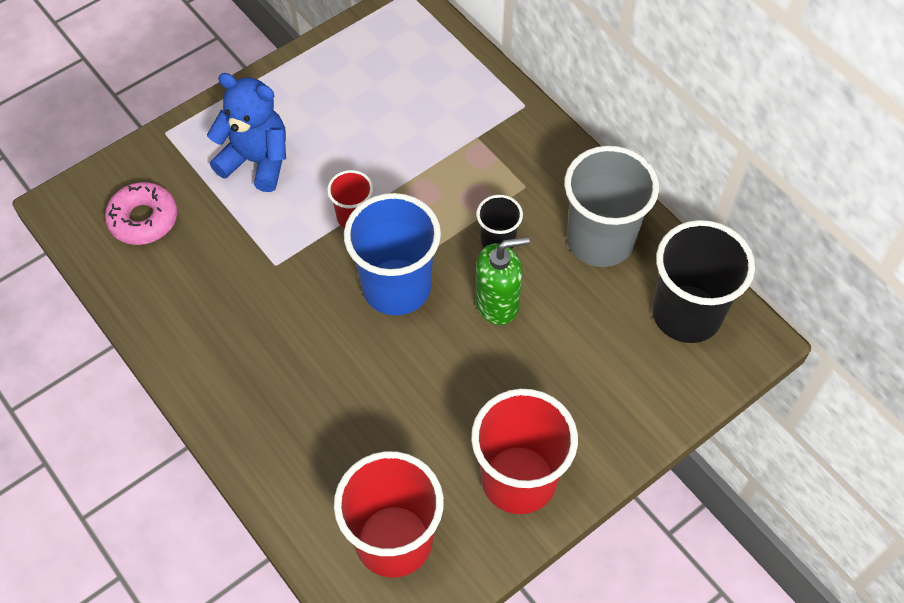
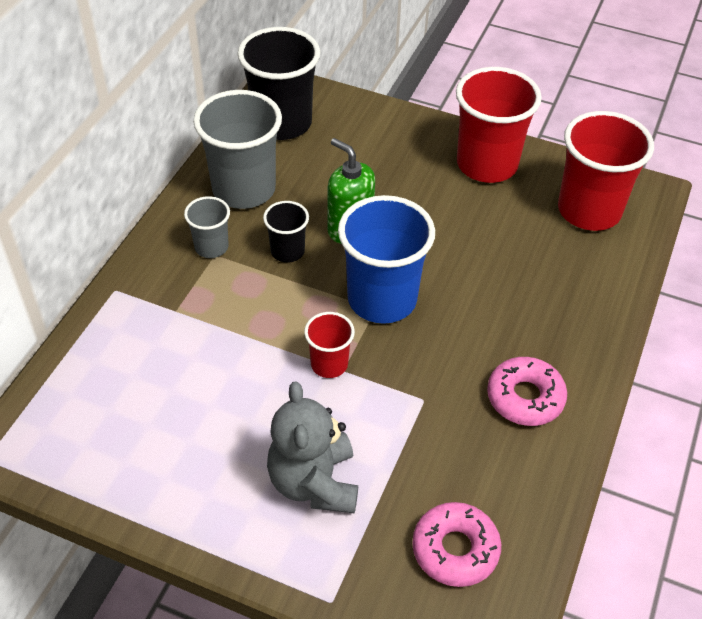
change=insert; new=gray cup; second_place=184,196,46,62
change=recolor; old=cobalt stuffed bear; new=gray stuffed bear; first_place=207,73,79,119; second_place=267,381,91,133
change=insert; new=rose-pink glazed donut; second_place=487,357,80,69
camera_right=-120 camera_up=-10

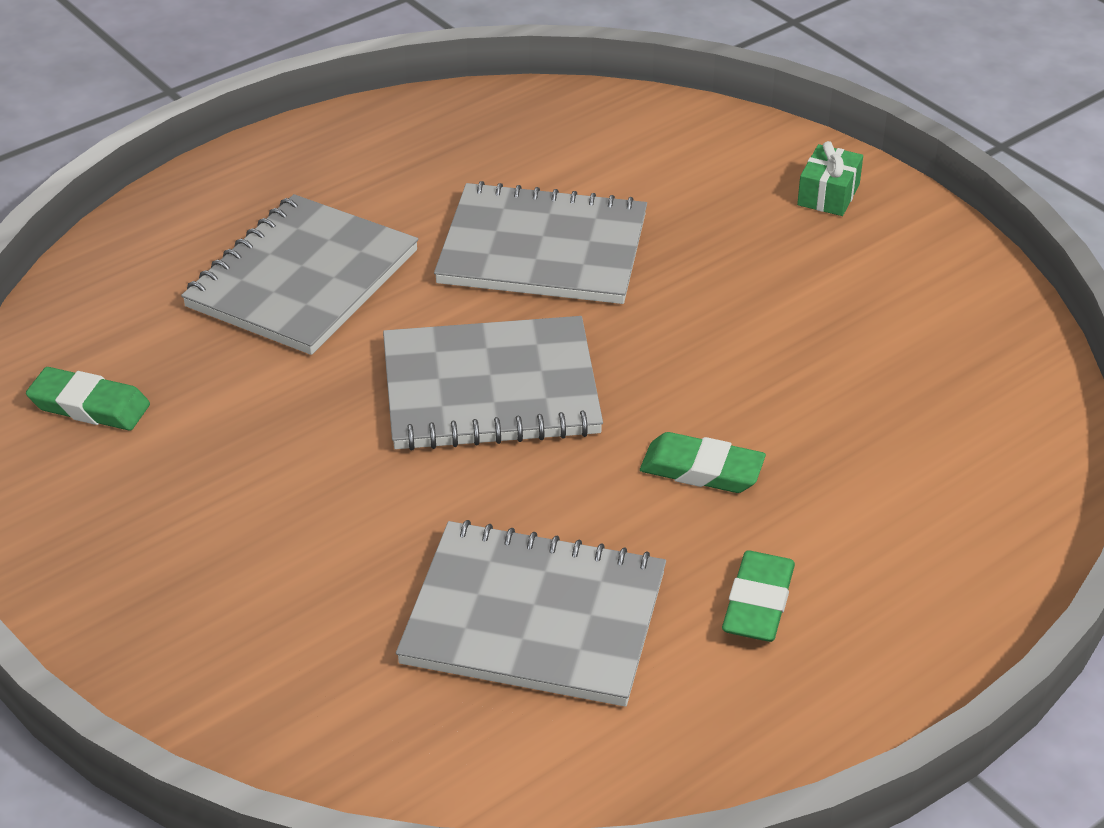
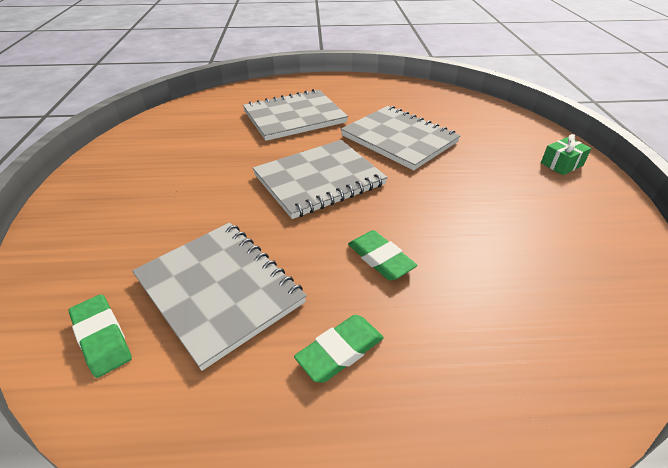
change=move; old=green eraser; first_place=26,367,124,64; second_place=69,294,63,84
change=rotate; old=gray notebook; first_place=383,316,220,135; second_place=253,140,135,79; degrees=-60
camera_right=35 camera_up=0

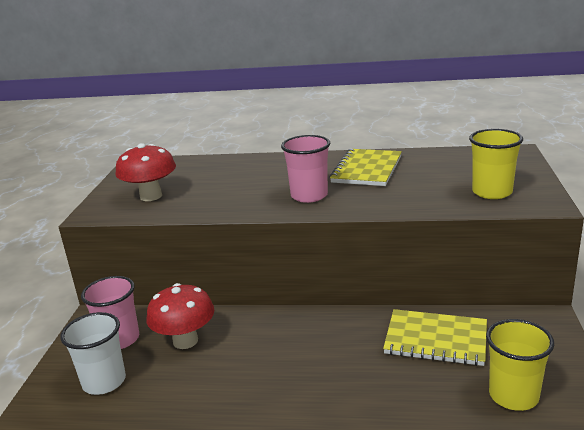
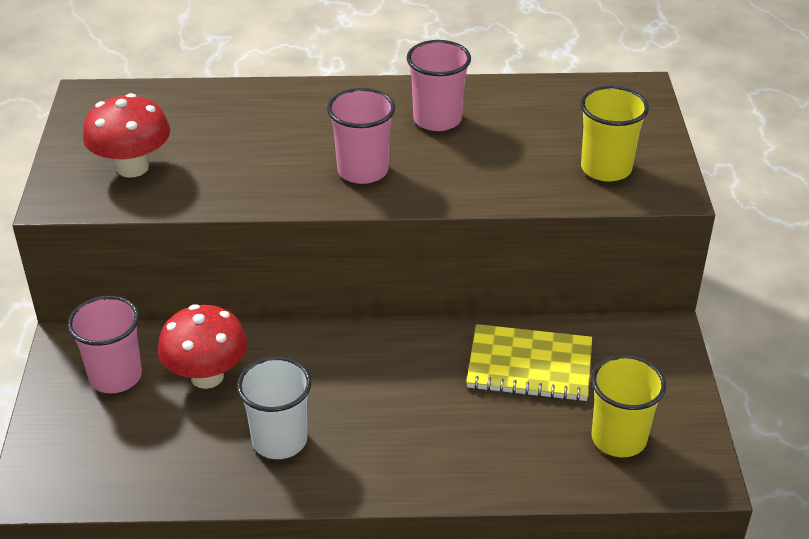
change=move; old=pure white cup; first_place=60,312,66,83; second_place=237,357,74,102
change=replace; old=yellow notebook; new=rose-pink cup; first_place=330,149,72,37; second_place=407,40,64,91
camera_right=-10 camera_up=15

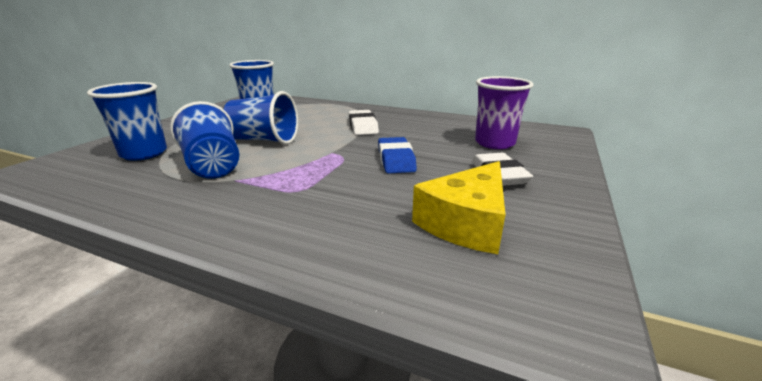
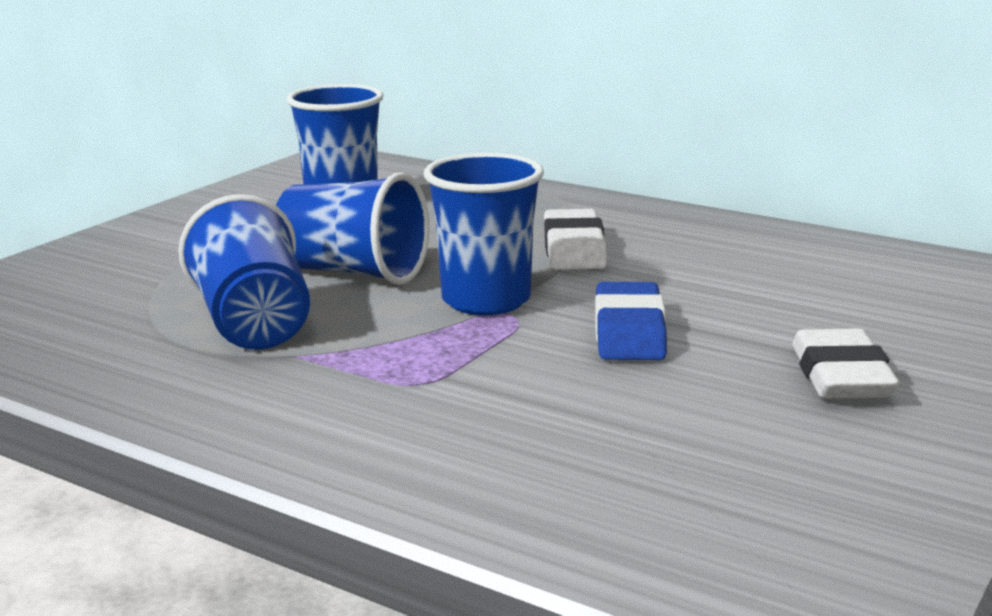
change=move; old=cobalt cup; first_place=87,82,80,79; second_place=424,153,120,162
change=delete; old=yellow piece of cheese; first_place=412,161,94,93
change=delete; old=violet cup; first_place=475,76,58,73
camera_right=10 camera_up=-5

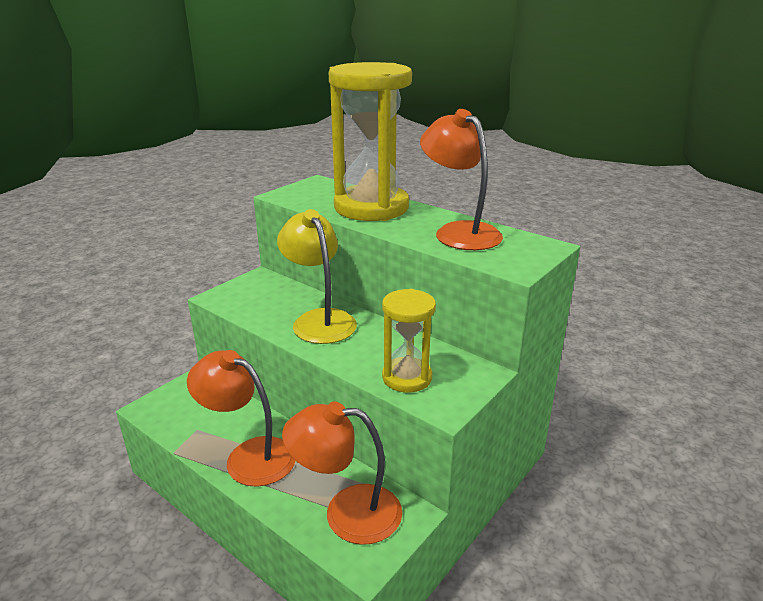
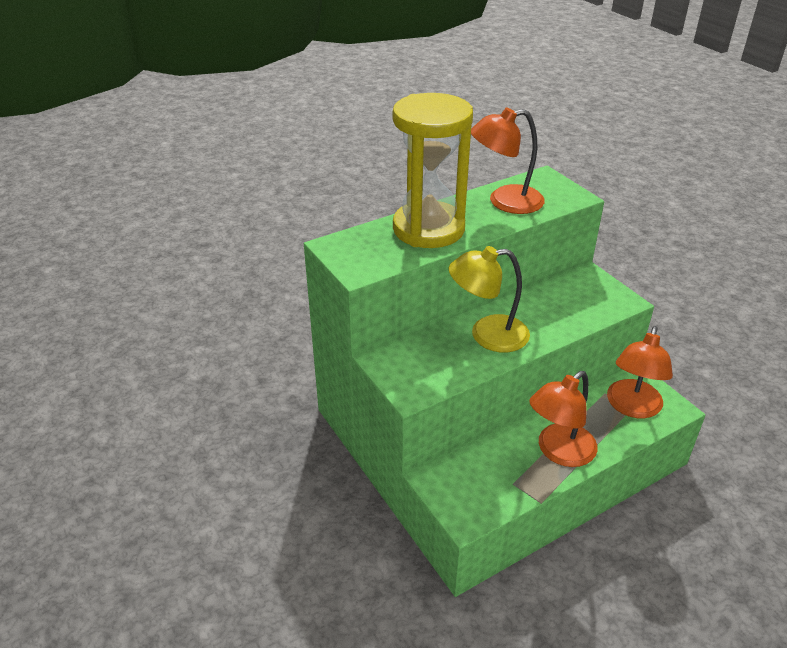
change=delete; old=yellow sandglass; first_place=382,289,54,104
camera_right=-70 camera_up=10

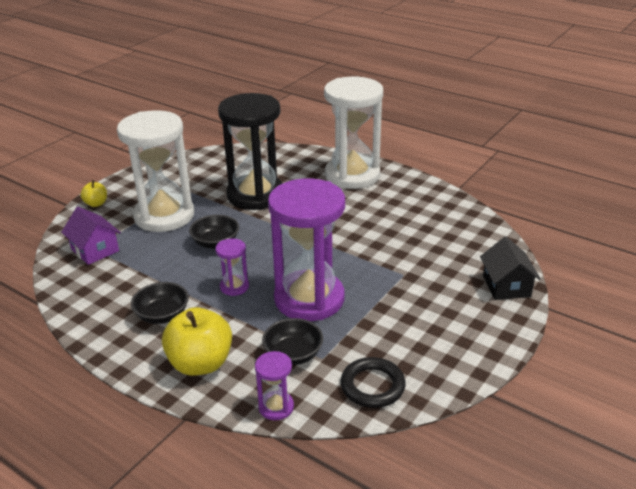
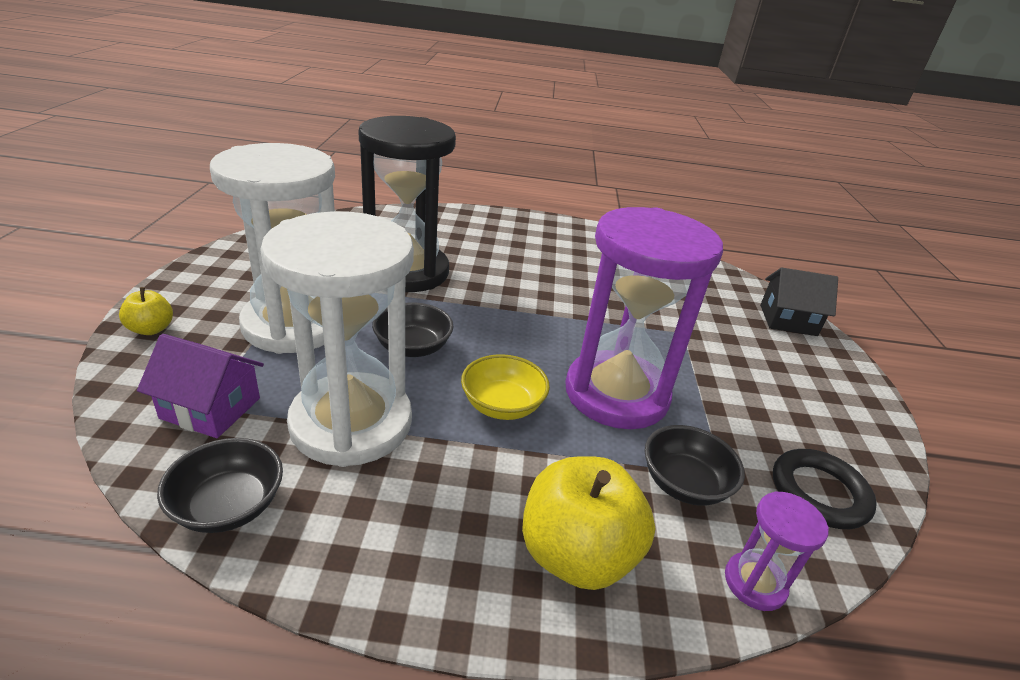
change=move; old=ebony bowl; first_place=131,282,58,42; second_place=157,438,126,95
change=move; old=pure white sandglass; first_place=324,77,59,112; second_place=260,211,154,256
change=replace; old=violet sandglass; new=yellow bowl; first_place=215,238,34,58; second_place=461,354,89,66
change=rotate; old=ebony toy house; first_place=480,237,61,63; second_place=760,268,78,68; degrees=-45
camera_right=-35 camera_up=0

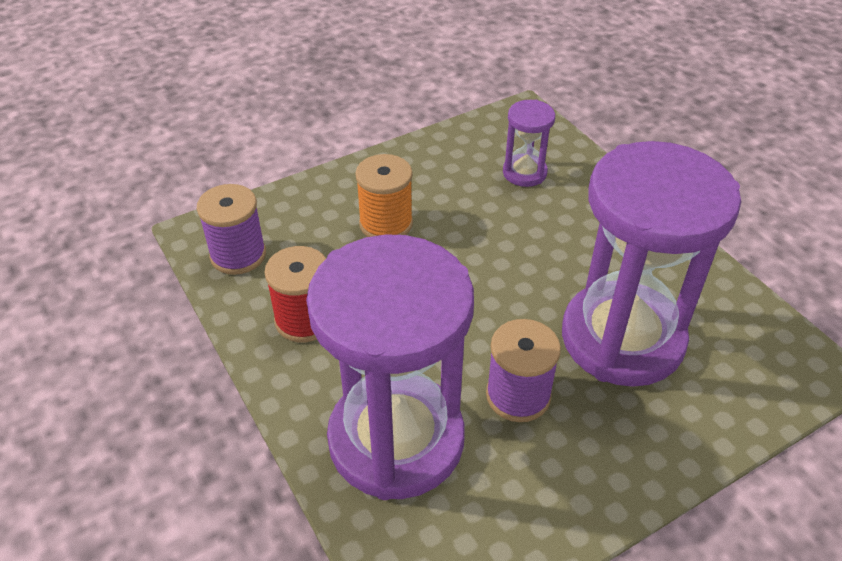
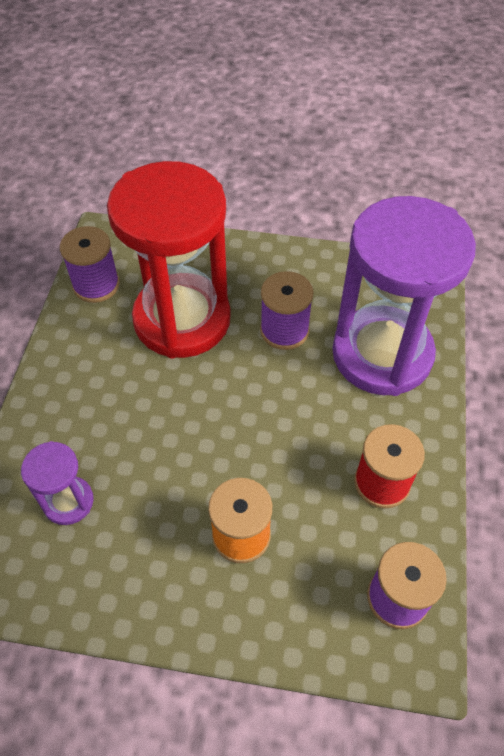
change=insert; new=violet bobbin; second_place=60,226,60,77
change=recolor; old=violet sandglass; new=scarlet sandglass; first_place=562,141,179,246; second_place=107,161,124,197
camera_right=-140 camera_up=10

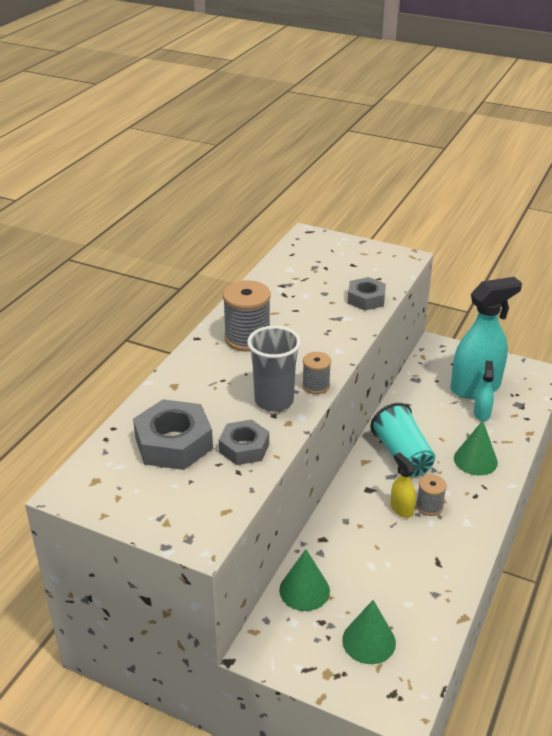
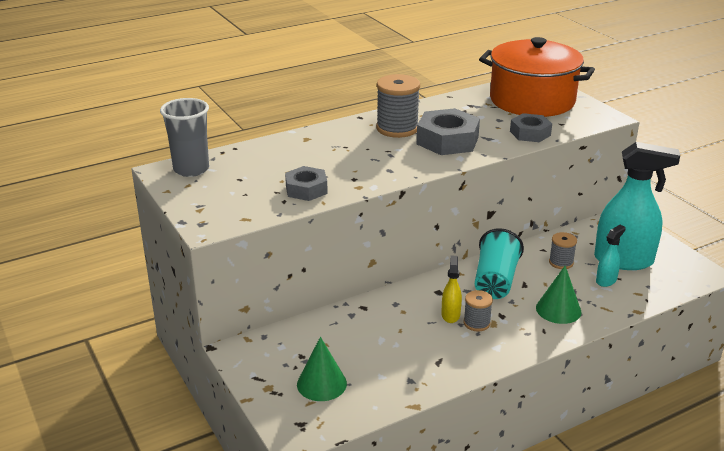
change=move; old=gray cup; first_place=247,326,54,86; second_place=160,98,49,79
change=move; old=gray nut; first_place=133,399,80,71; second_place=417,108,63,47
change=insert; new=orange cooking pot; second_place=479,37,116,80
change=move; old=gray bobbin; first_place=302,352,29,42; second_place=549,232,28,37
change=delete; old=green solid cone; first_place=279,549,51,62
camera_right=35 camera_up=-5

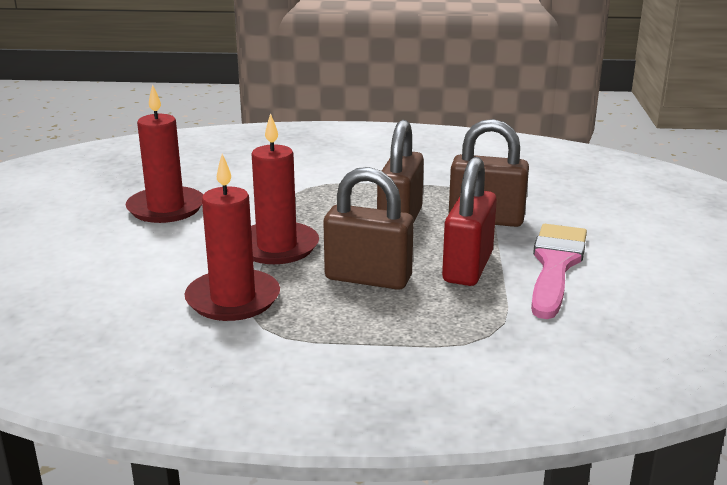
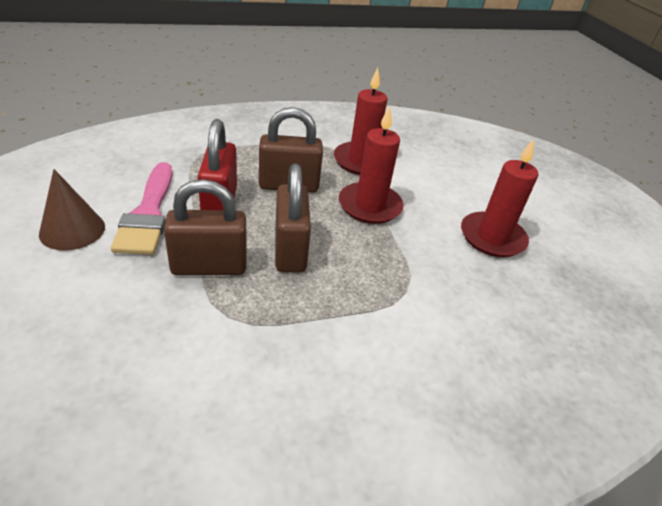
change=insert; new=russet solid cone; second_place=39,169,66,82
camera_right=155 camera_up=15

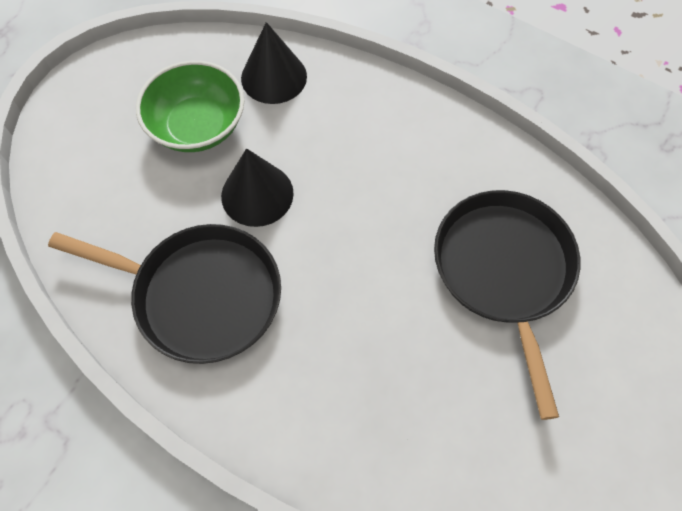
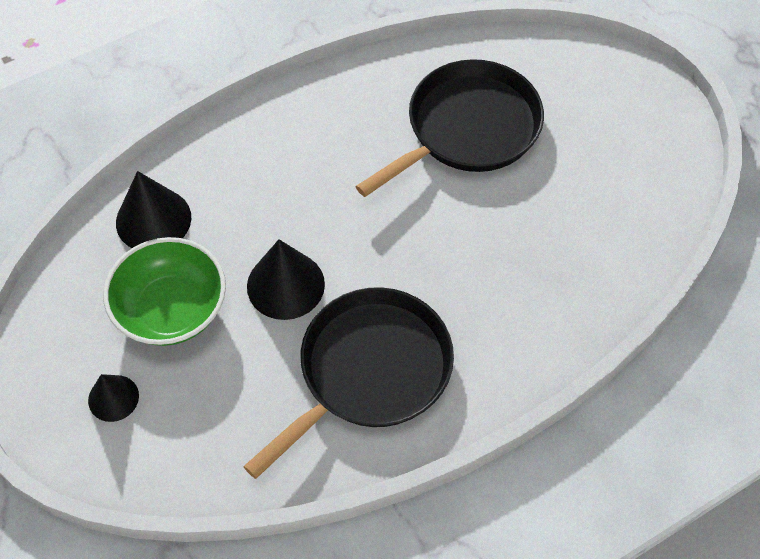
change=insert; new=ebony solid cone; second_place=88,374,51,48
change=rotate; old=ebony skillet; first_place=434,190,146,230; second_place=355,59,189,138; degrees=120
camera_right=-65 camera_up=-5

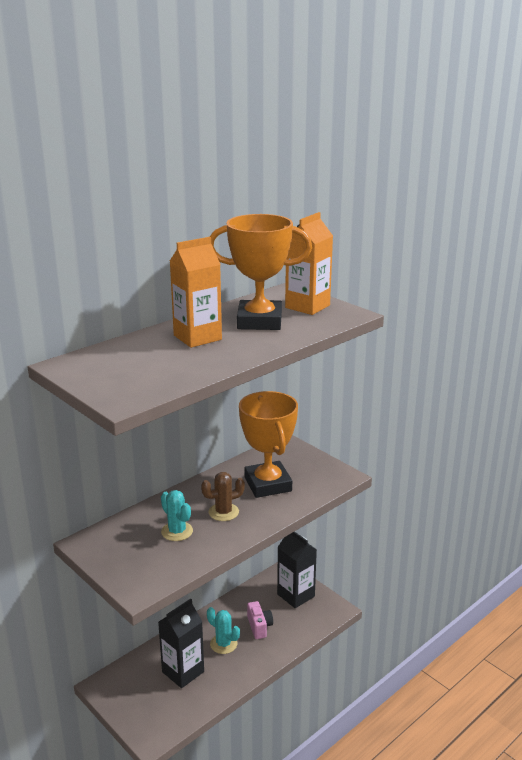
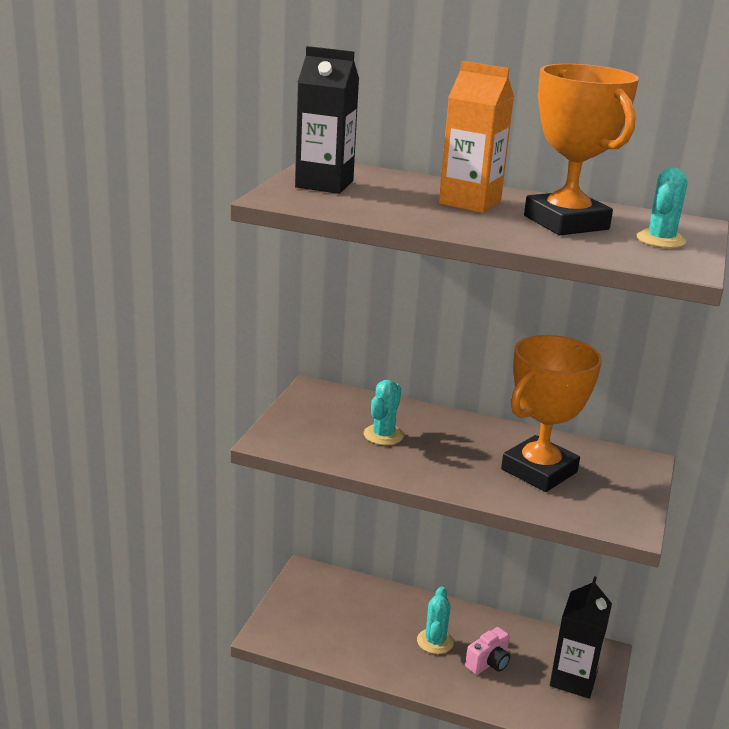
change=move; old=ebony juice carton; first_place=158,599,46,89; second_place=295,46,64,148
change=replace; old=orange juice carton; new=teal cactus; first_place=285,212,48,103; second_place=636,167,52,81
change=delete; old=russet cactus; first_place=201,472,44,49
camera_right=60 camera_up=0

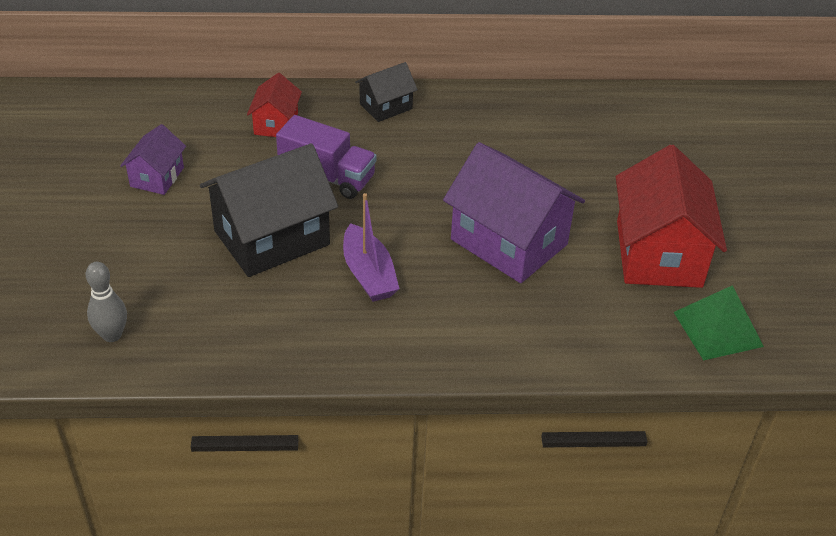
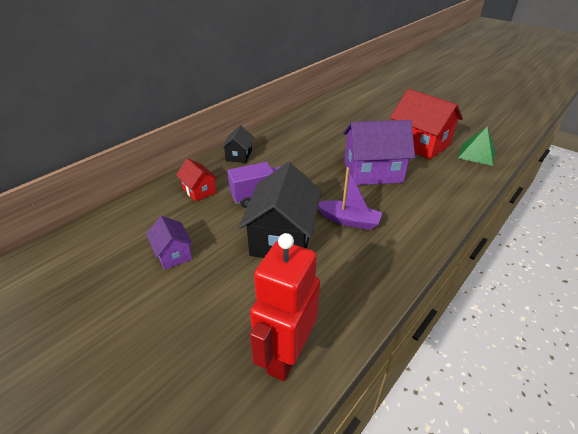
change=replace; old=gray bowling pin; new=scarlet robot; first_place=86,262,41,80; second_place=250,233,70,148
camera_right=-45 camera_up=-5

